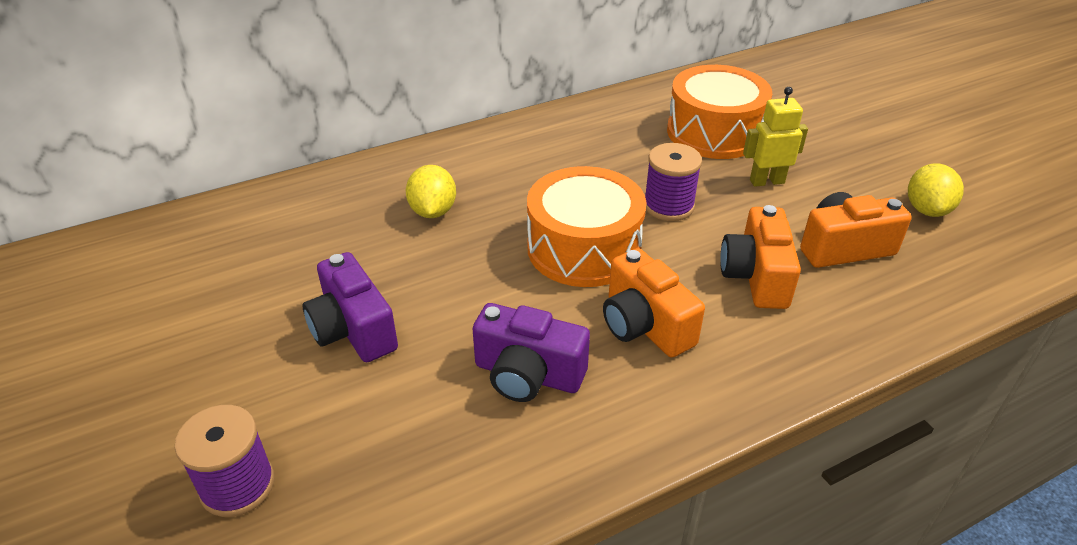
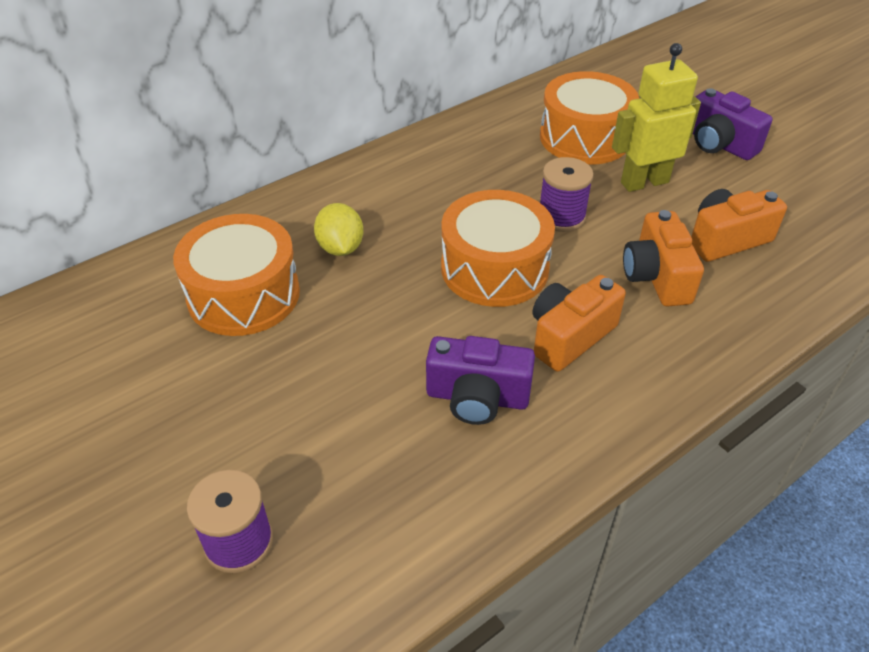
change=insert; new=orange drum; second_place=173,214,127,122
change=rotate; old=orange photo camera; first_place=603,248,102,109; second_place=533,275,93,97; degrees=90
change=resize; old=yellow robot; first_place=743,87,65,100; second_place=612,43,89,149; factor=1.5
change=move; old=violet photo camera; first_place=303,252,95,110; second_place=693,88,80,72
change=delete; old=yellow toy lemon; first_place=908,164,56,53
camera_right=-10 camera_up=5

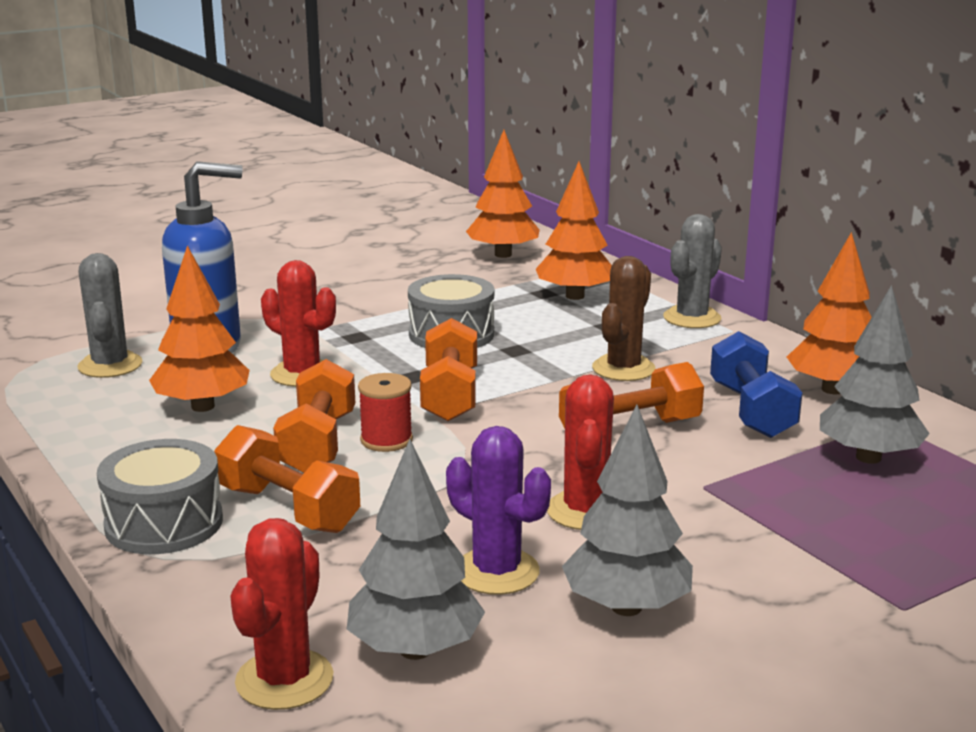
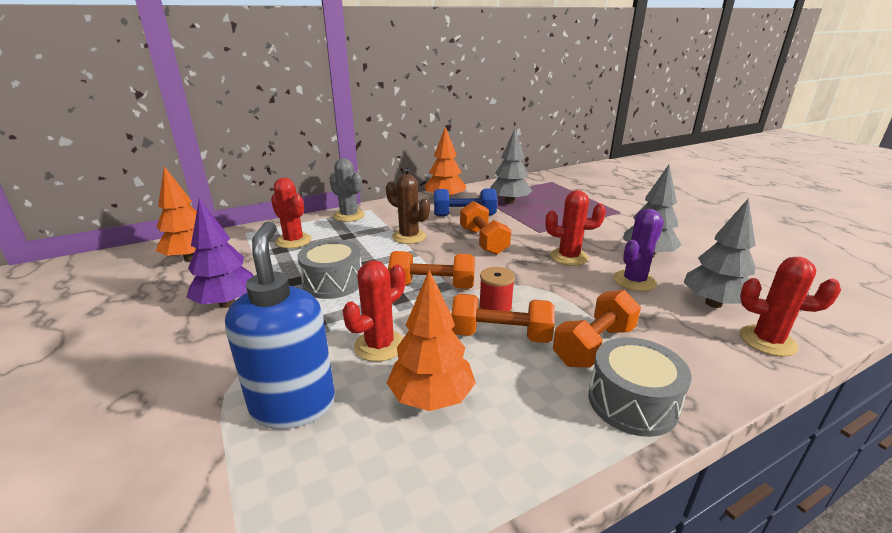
change=insert; new=violet tree; second_place=187,198,67,110
change=replace; old=orange tree; new=scarlet cactus; first_place=536,162,76,138; second_place=271,178,41,70
change=delete; old=gray cactus; first_place=77,253,65,125
camera_right=-85 camera_up=5

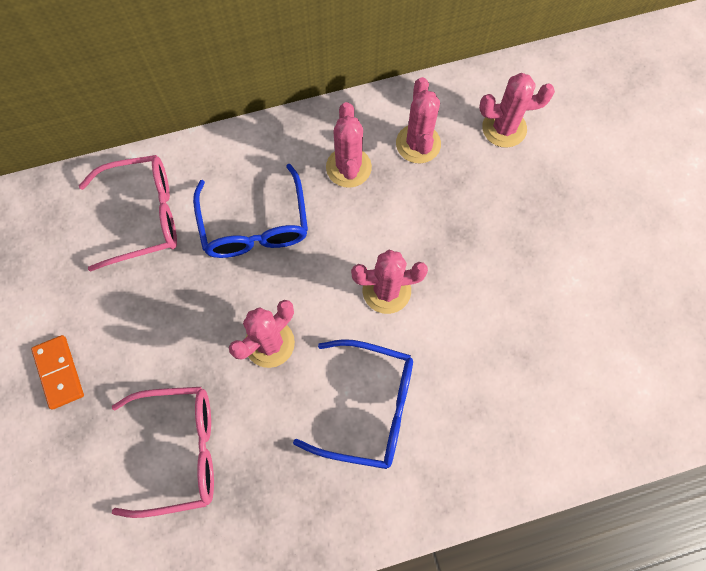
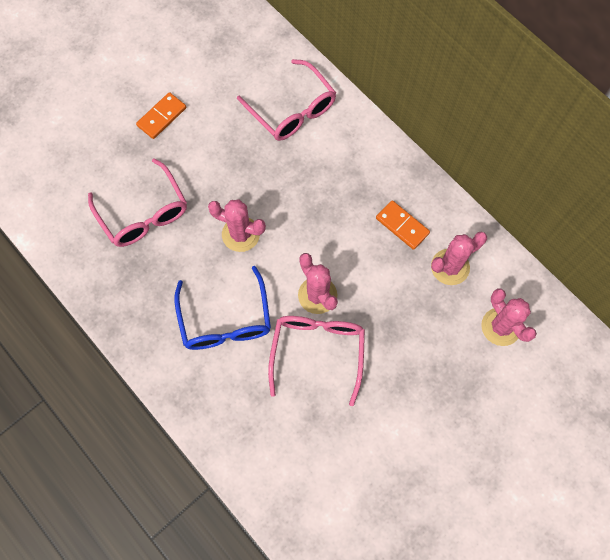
change=insert; new=rose-pink eyeglasses; second_place=268,316,97,90
change=replace; old=rose-pink cactus; new=orange domino tile; first_place=326,102,46,86; second_place=376,200,54,50
change=delete; old=cobalt eyeglasses; first_place=193,164,115,94
camera_right=65 camera_up=0

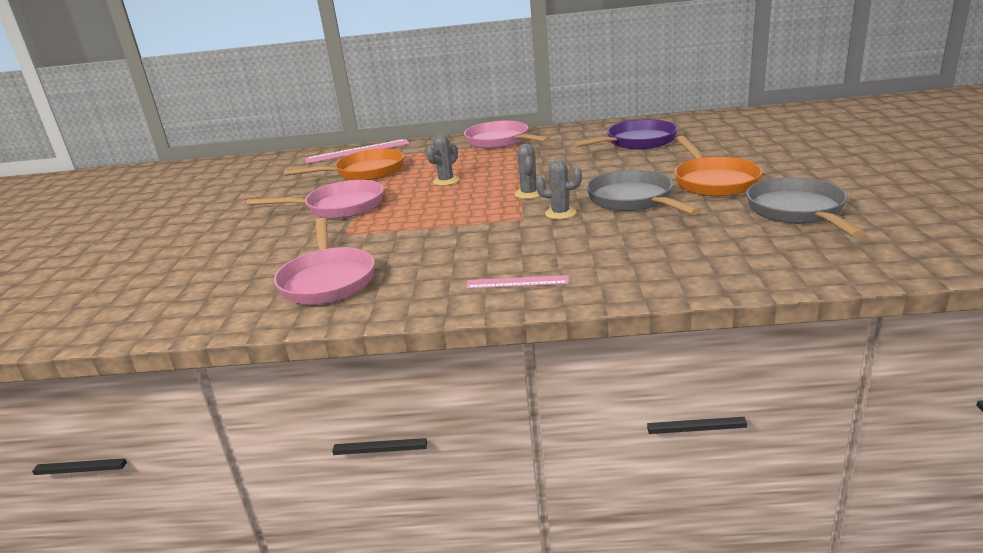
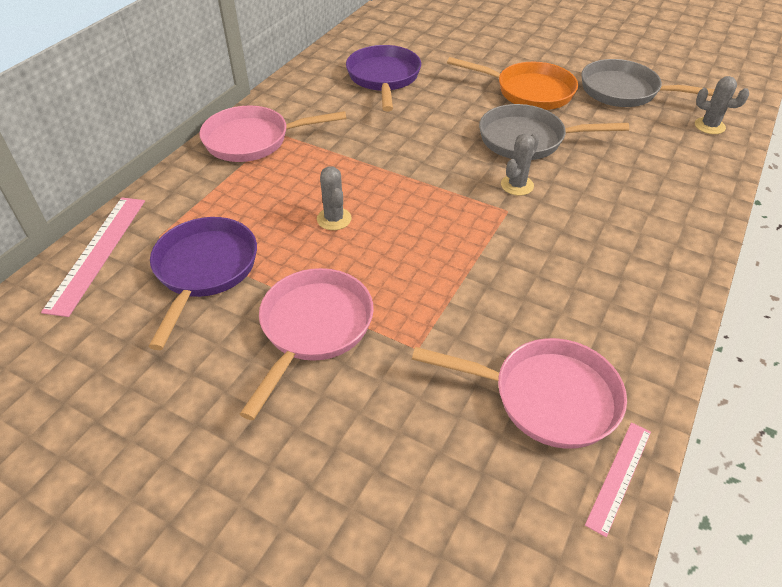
change=recolor; old=orange skillet; new=violet skillet; first_place=284,149,120,31; second_place=148,217,109,133
change=move; old=rose-pink ruler; first_place=466,275,103,14; second_place=585,422,66,115
change=move; old=gray cactus; first_place=515,143,25,56; second_place=695,76,54,58
camera_right=-65 camera_up=20

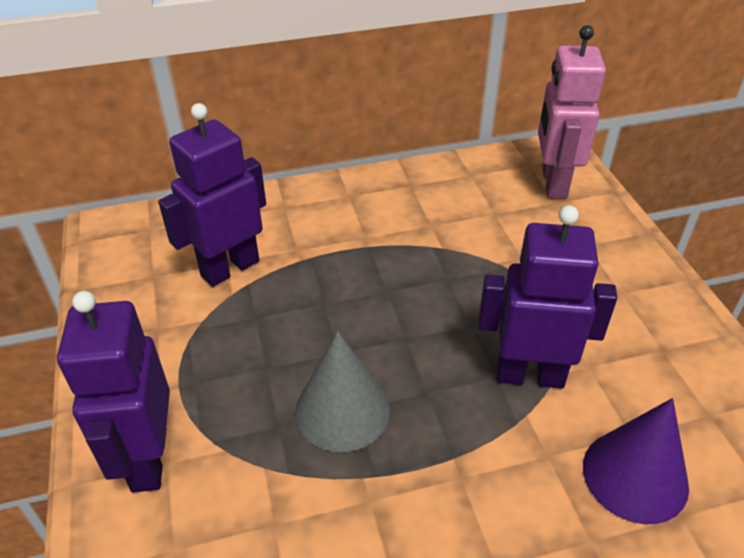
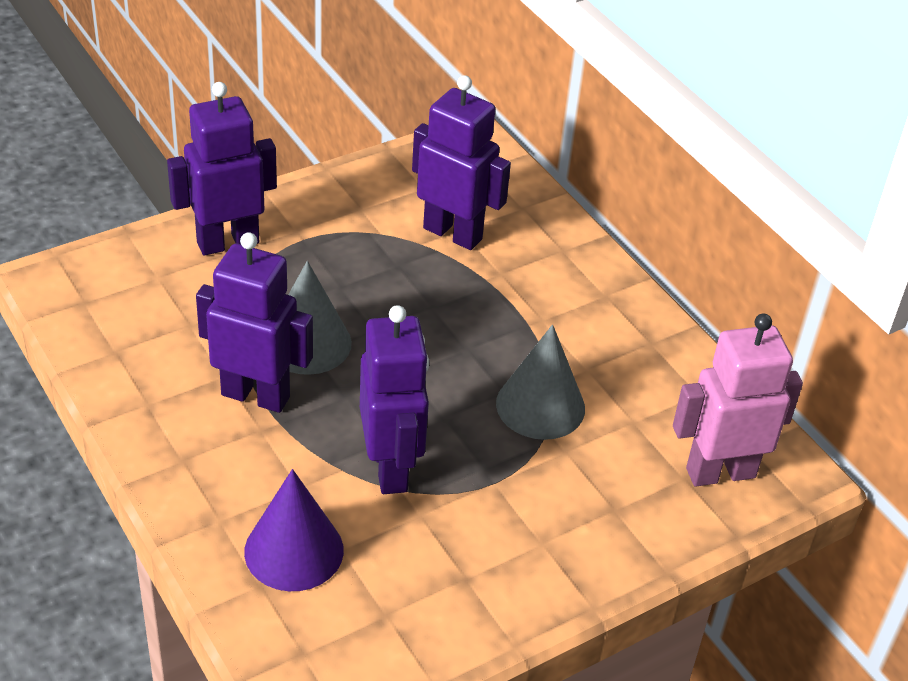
change=insert; new=violet robot; second_place=196,232,117,181
change=insert; new=gray solid cone; second_place=496,324,89,116
camera_right=70 camera_up=0

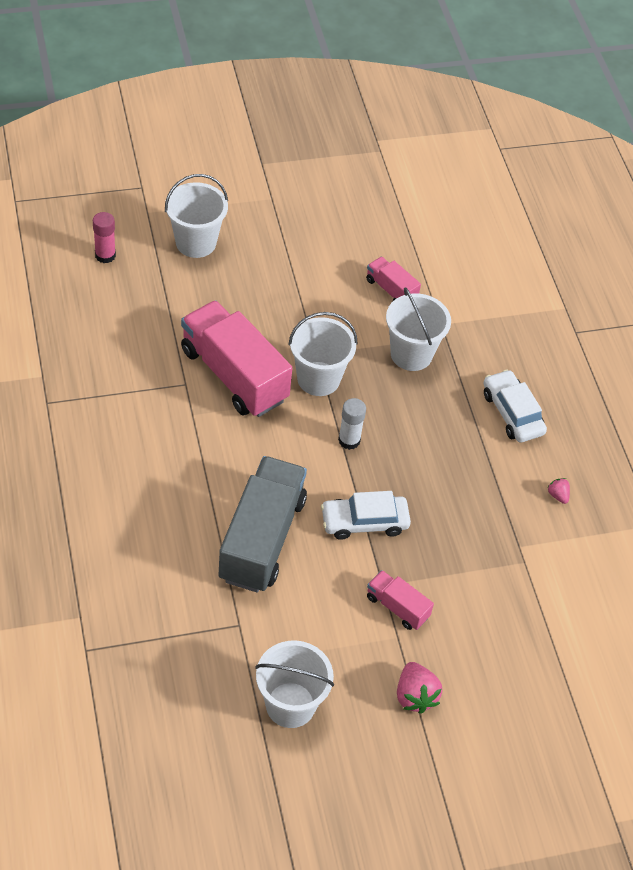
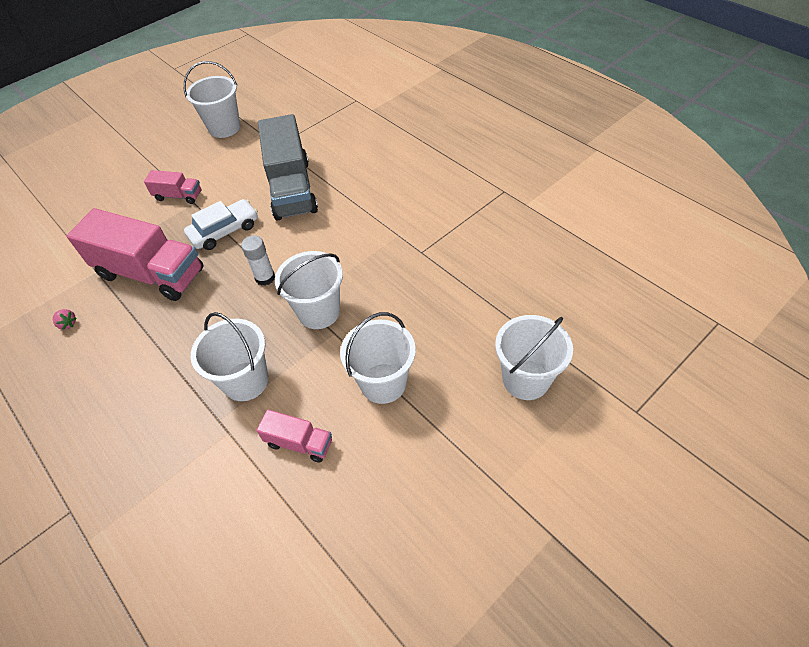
change=move; old=rose-pink truck; first_place=181,300,111,117; second_place=67,208,136,93
change=insert; new=pure white bucket; second_place=340,312,76,92
change=delete; old=rose-pink stick of glue; first_place=93,212,23,51
change=delete; old=rose-pink strawberry; first_place=397,662,45,52
change=delete; old=pure white toy car; first_place=483,369,64,73
camera_right=160 camera_up=0

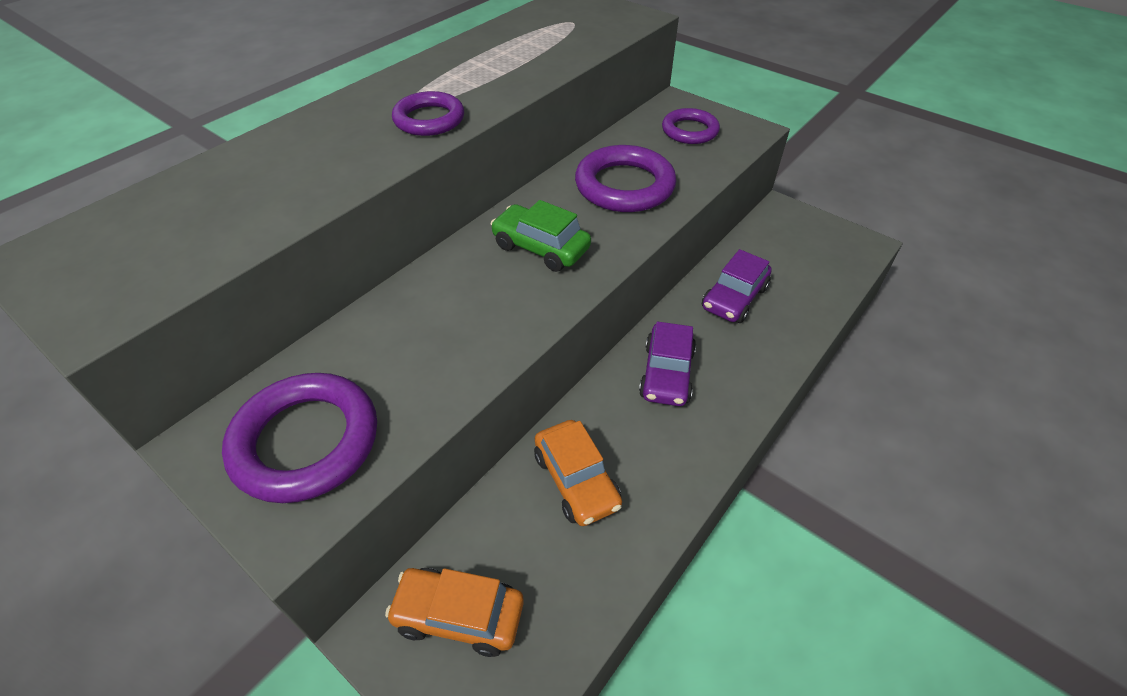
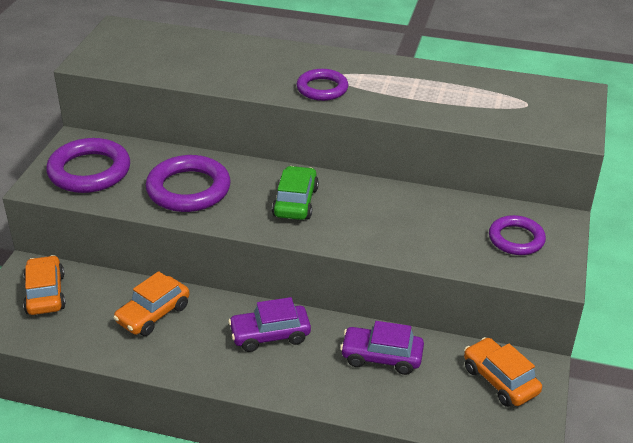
change=move; old=violet ring; first_place=575,145,101,67; second_place=145,155,86,57
change=insert; new=orange toy car; second_place=464,337,78,70
camera_right=65 camera_up=-10

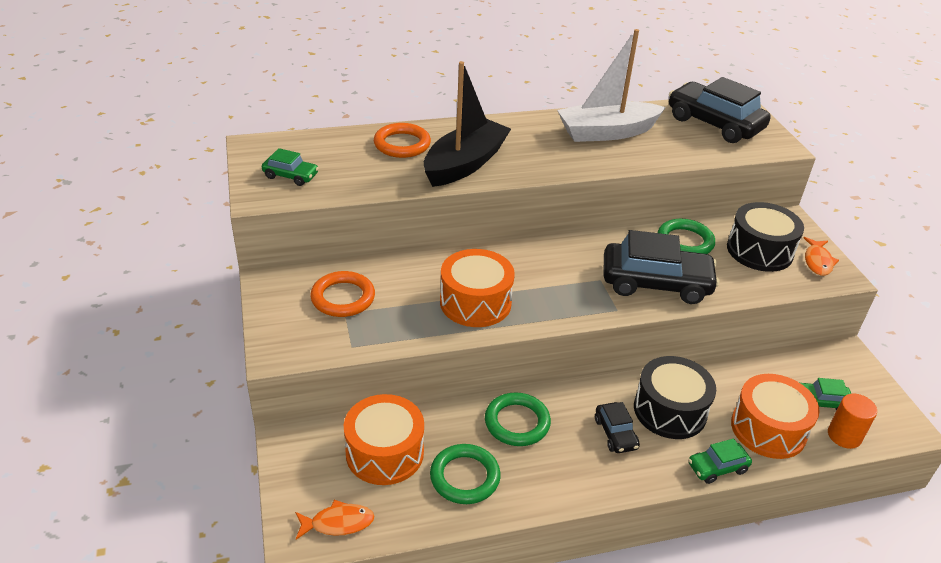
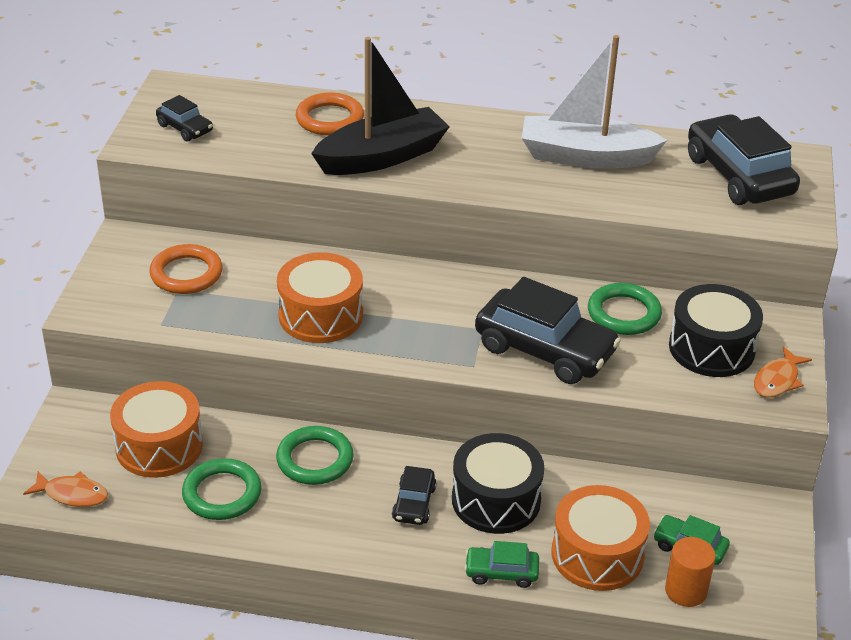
change=recolor; old=green toy car; new=ebony toy car; first_place=262,148,57,38; second_place=156,95,57,47
camera_right=25 camera_up=0

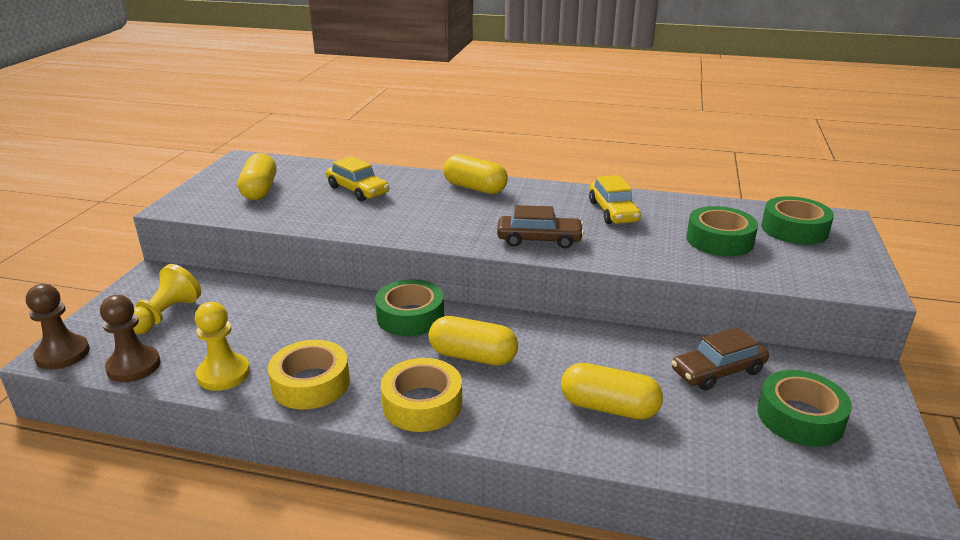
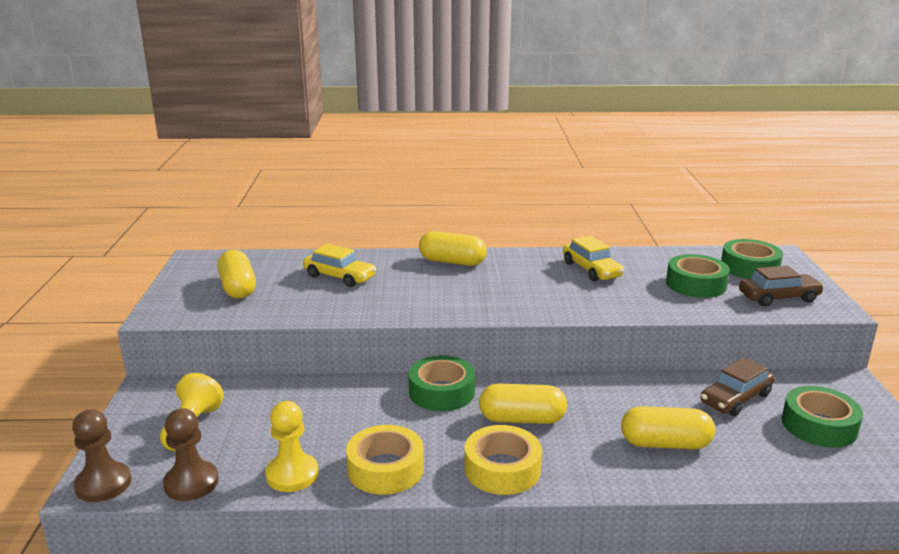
change=move; old=russet toy car; first_place=497,205,87,43; second_place=739,266,85,41
camera_right=-15 camera_up=-5

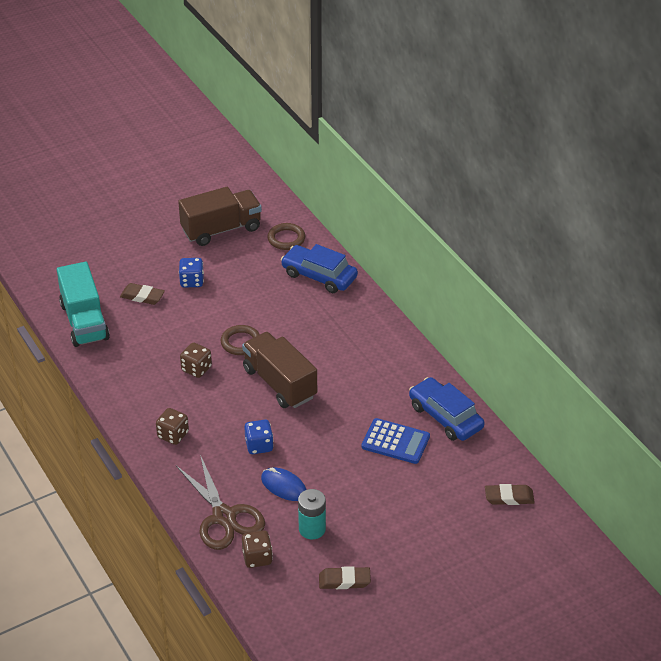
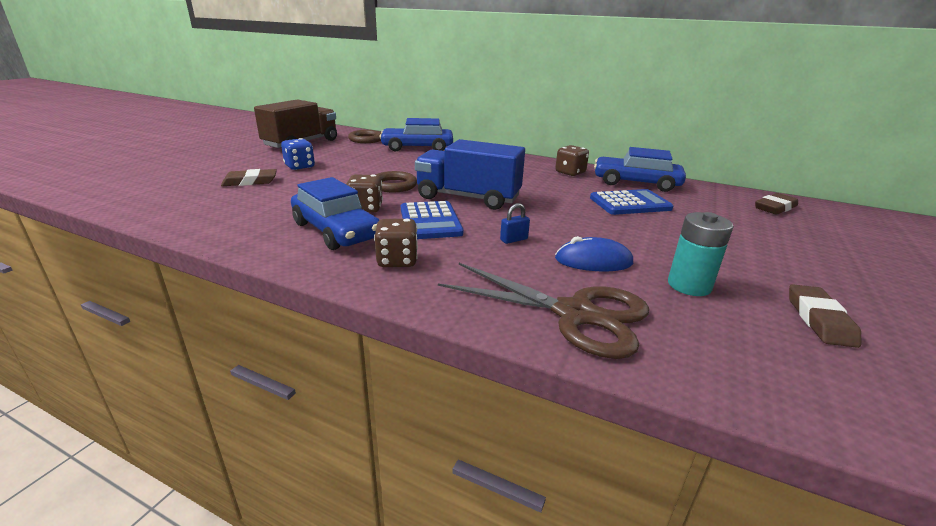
change=insert; new=cobalt toy car; second_place=291,177,88,73
change=insert; new=cobalt adding machine; second_place=401,201,62,38
change=recolor; old=russet truck; new=cobalt truck; first_place=242,332,75,76; second_place=415,139,110,71
change=replace; old=cobalt die; new=cobalt padlock; first_place=244,420,30,34; second_place=500,203,30,41
change=move; old=russet die; first_place=242,530,31,38; second_place=555,145,34,31
change=rotate; old=russet eraser; first_place=319,566,52,23; second_place=789,284,72,64; degrees=-45
change=delete; old=teal truck; first_place=57,262,53,85
camera_right=-35 camera_up=-15

